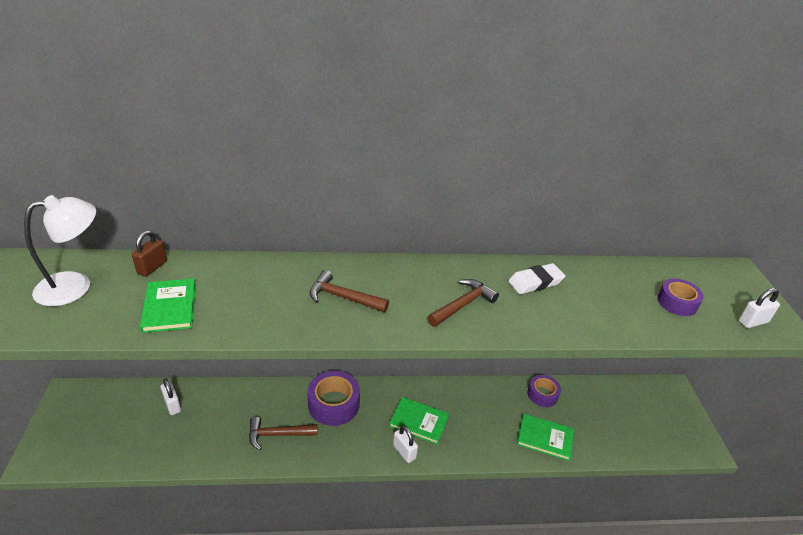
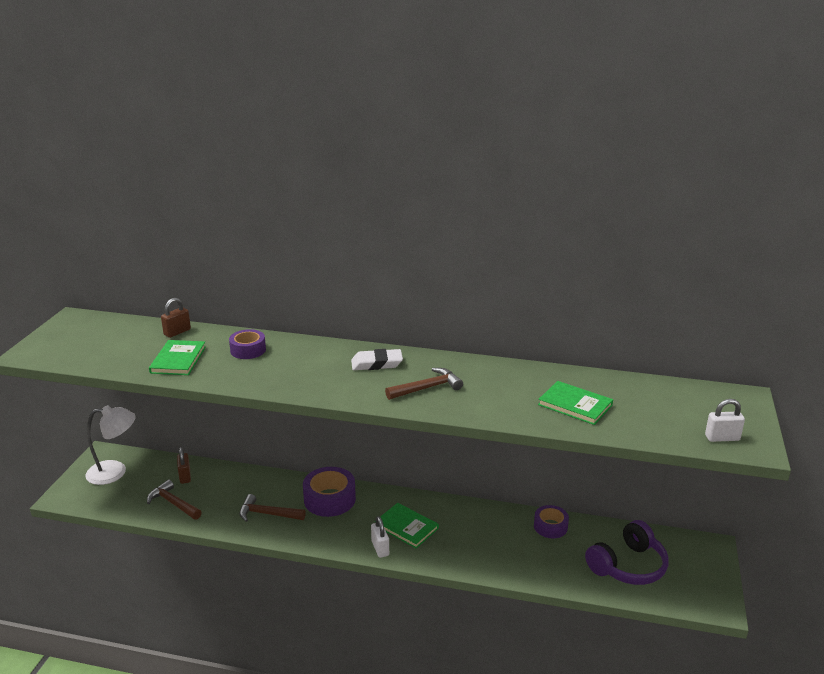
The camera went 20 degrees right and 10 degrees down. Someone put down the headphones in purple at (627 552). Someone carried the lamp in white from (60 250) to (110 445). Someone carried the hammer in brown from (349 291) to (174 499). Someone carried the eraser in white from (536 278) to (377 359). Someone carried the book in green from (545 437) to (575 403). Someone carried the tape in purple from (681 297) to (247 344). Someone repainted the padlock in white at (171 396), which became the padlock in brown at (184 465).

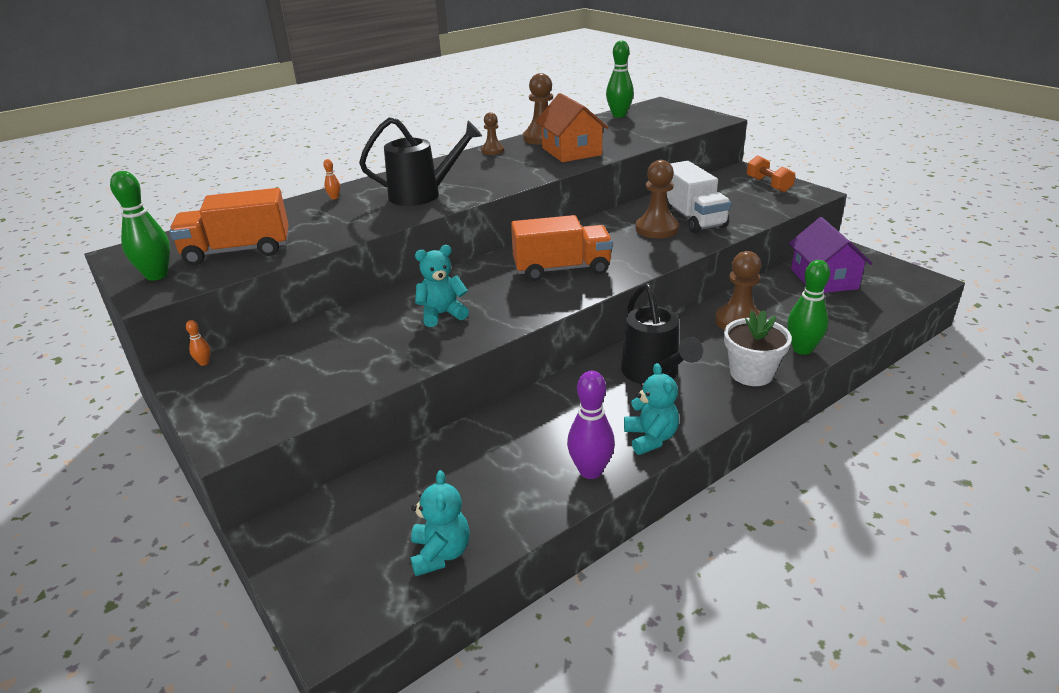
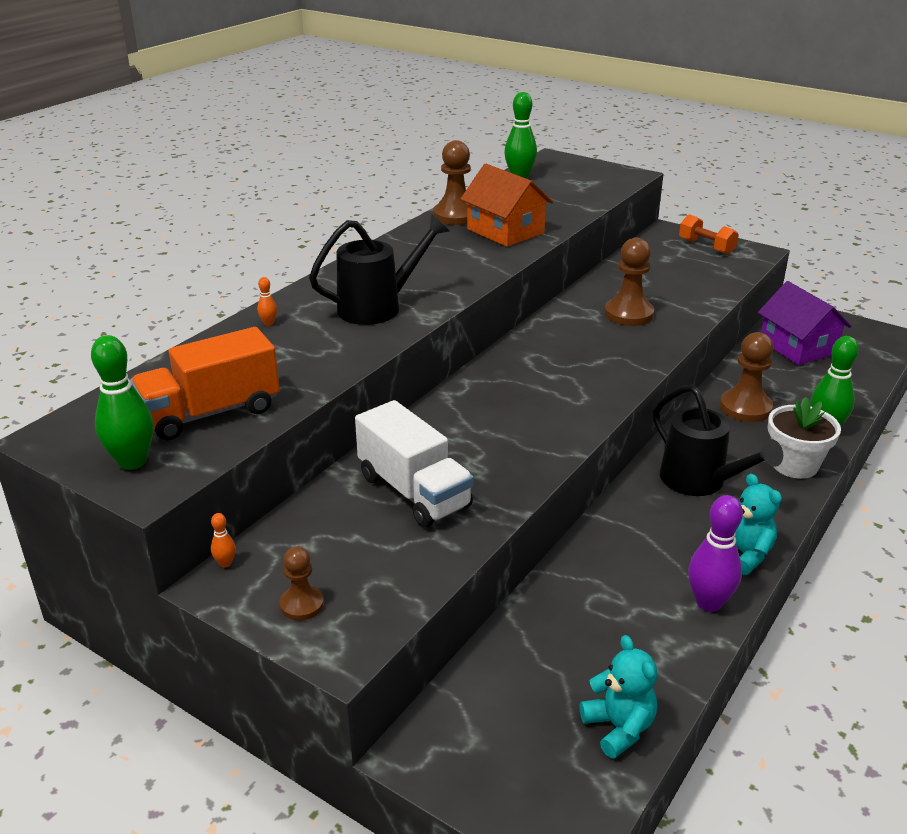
The camera went 20 degrees left and 0 degrees up. Someone took away the teddy bear in turquoise at (442 286). Someone took away the truck in orange at (562 248). Someone carried the pawn in brown from (492 133) to (302 584). Someone carried the truck in white from (699 197) to (414 464).

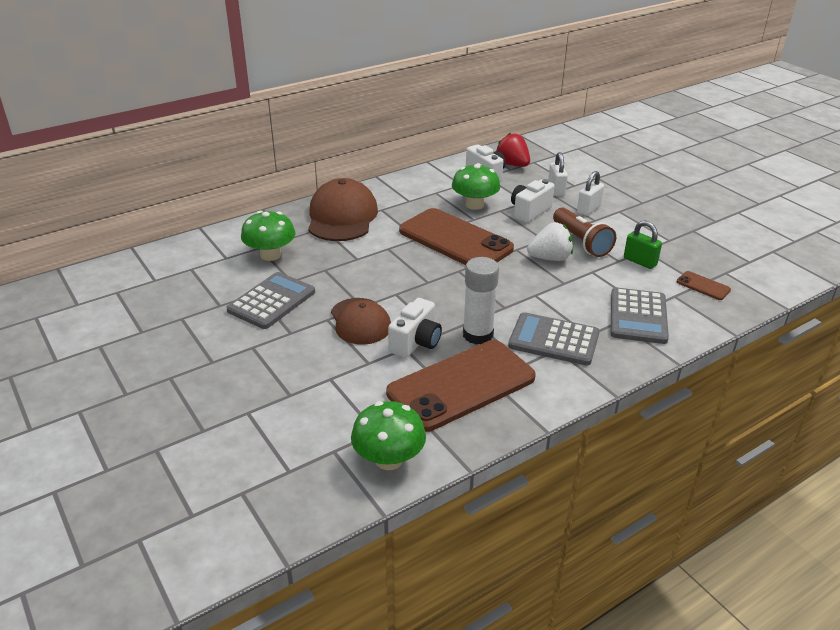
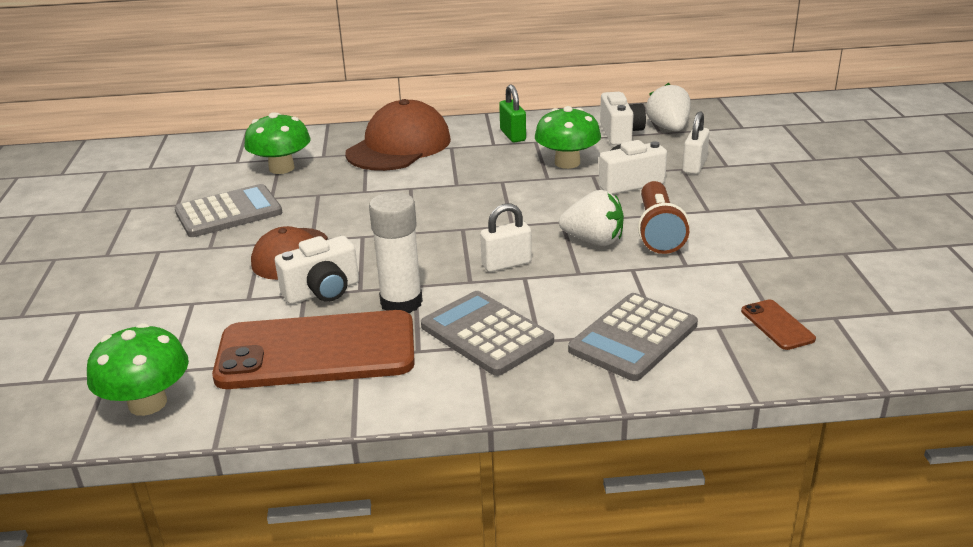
The camera went 30 degrees right and 5 degrees down. Someone took away the phone in brown at (456 236). Someone carried the padlock in white from (590 193) to (506 237). Someone carried the padlock in green from (643 244) to (512 114). Someone repainted the strawberry in red at (513 150), which became the strawberry in white at (668 107).

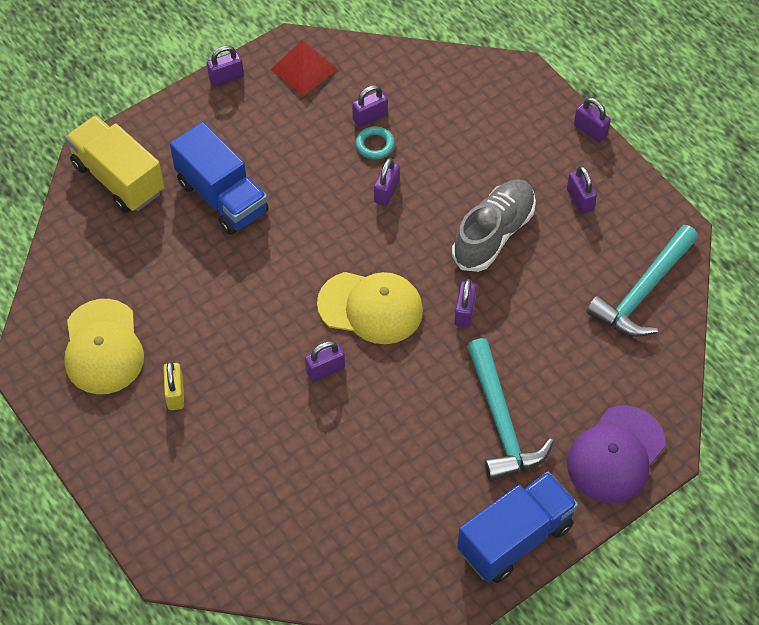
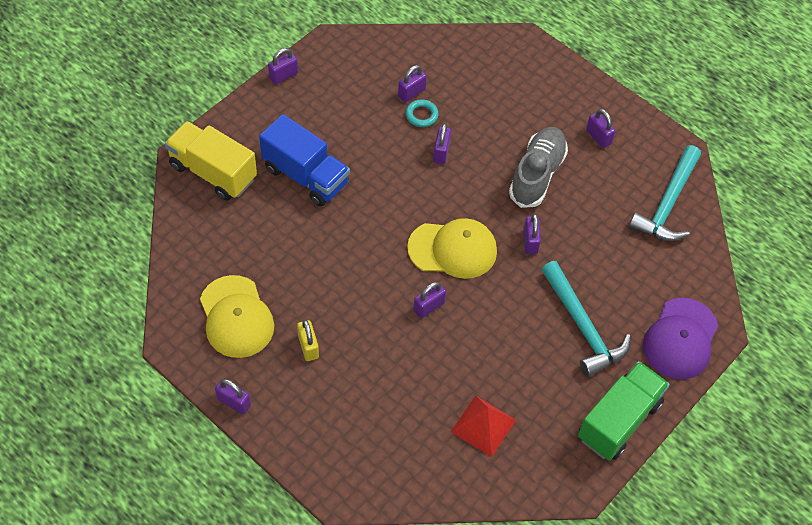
The camera went 15 degrees left and 0 degrees up. Someone carried the pyramid in red from (304 68) to (483 426). Someone carried the padlock in purple from (592 119) to (233 397). Someone repainted the truck in blue at (517 527), which became the truck in green at (624 410).

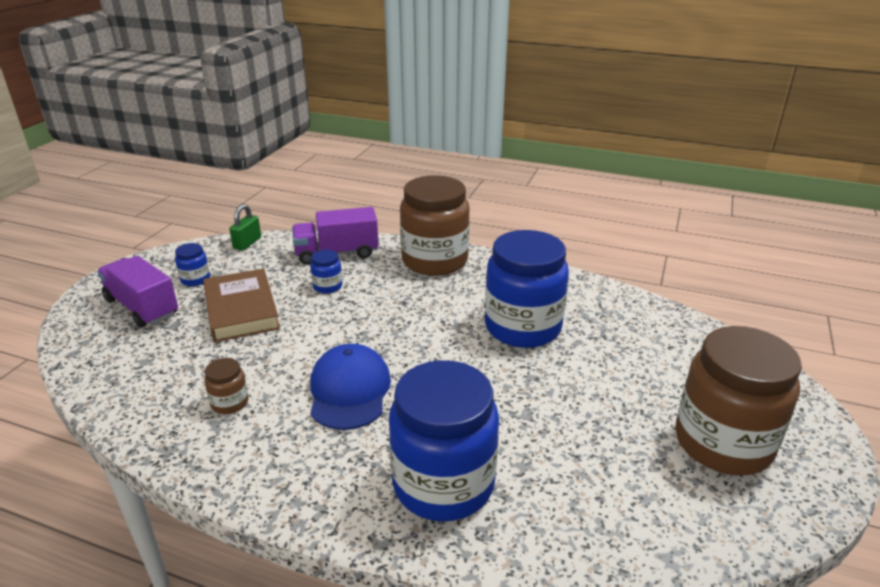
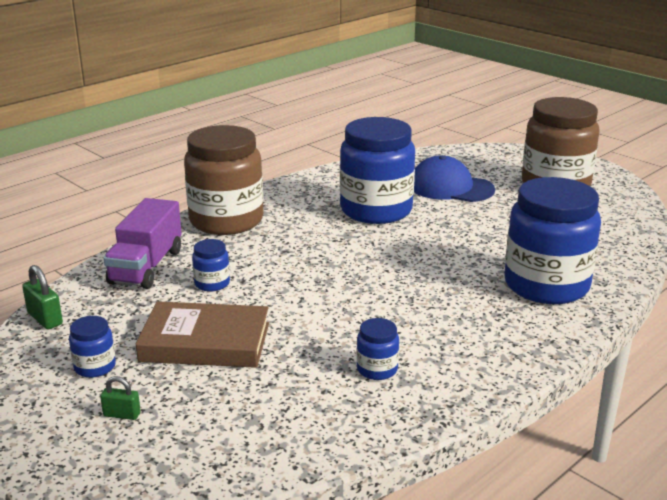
The camera went 65 degrees left and 5 degrees down. Someone carried the cap in blue from (350 387) to (454 178). Someone swapped the truck in purple at (137 292) for the padlock in green at (120 398). Someone repainted the jar in brown at (226 386), which became the jar in blue at (377 349).

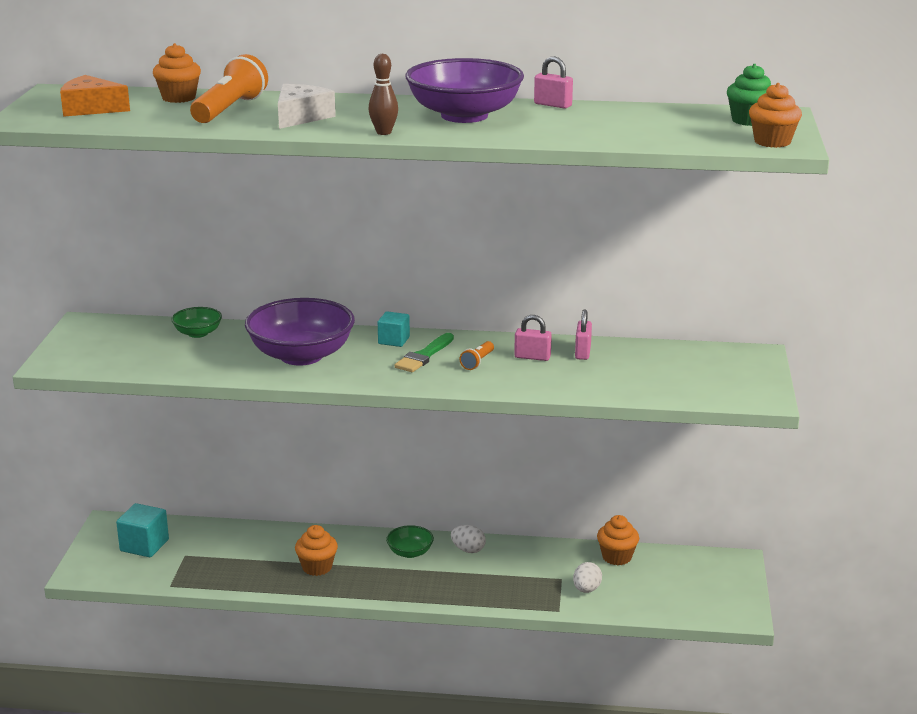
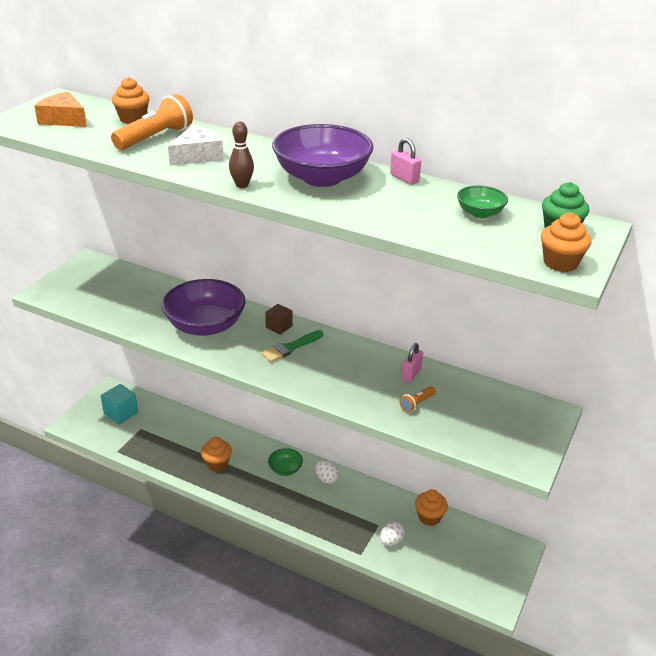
The camera went 20 degrees right and 10 degrees up. Someone took away the padlock in pink at (533 338). Someone carried the bowl in green from (196 322) to (482 202). Someone carried the flashlight in orange from (476 355) to (417 399). Someone repainted the cube in turquoise at (394 329), which became the cube in brown at (279 319).

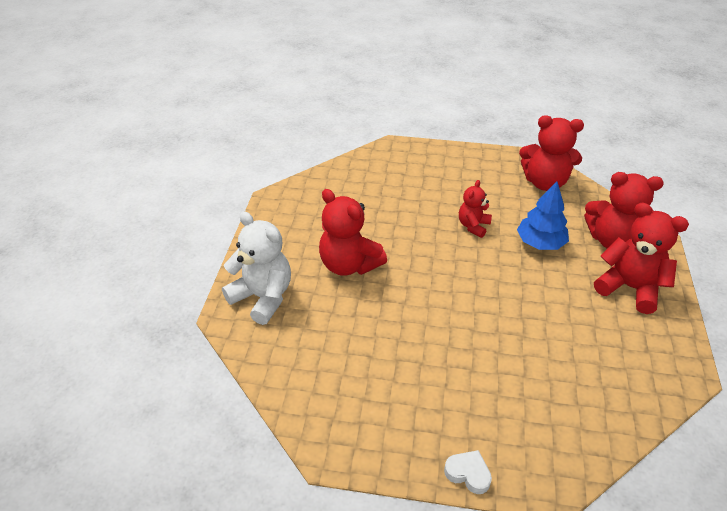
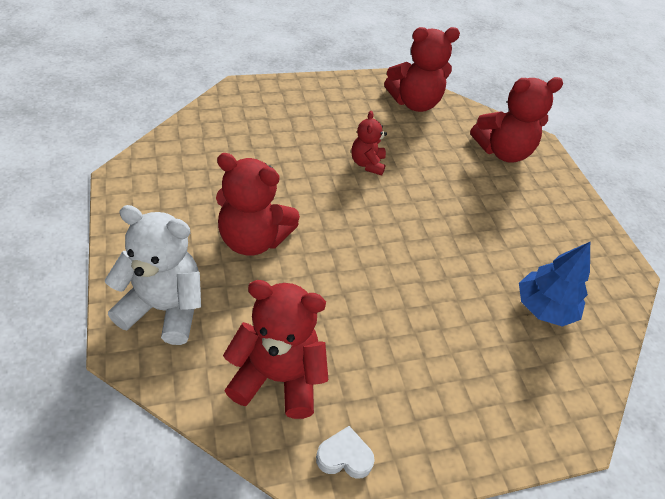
The camera went 30 degrees left and 5 degrees up. Someone carried the heart in white from (468 472) to (345 452). Someone carried the tree in blue from (543 215) to (554 284). Someone carried the teddy bear in red from (641 258) to (275 349).

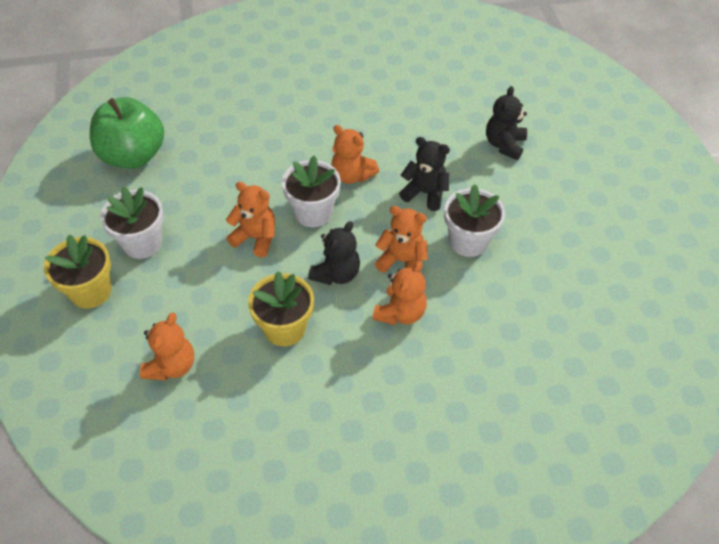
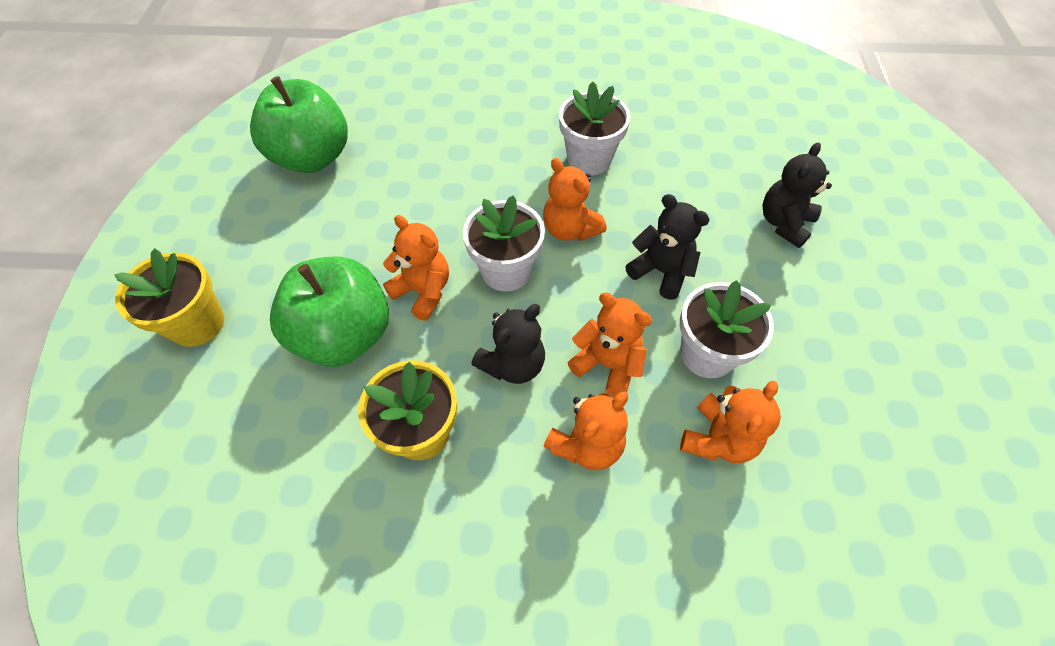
The camera went 15 degrees right and 5 degrees up. Someone put down the apple in green at (329 311). Someone carried the flower pot in white from (132 222) to (595 128). Someone carried the teddy bear in orange from (167 347) to (730 421).

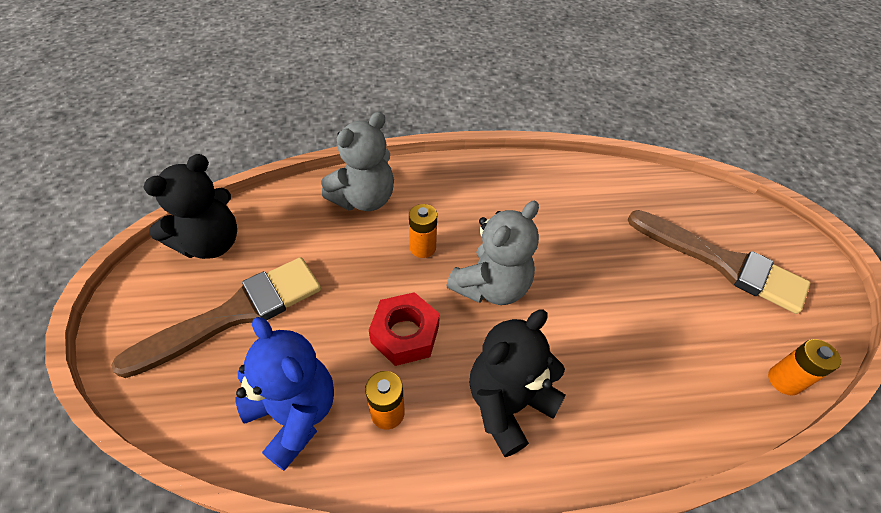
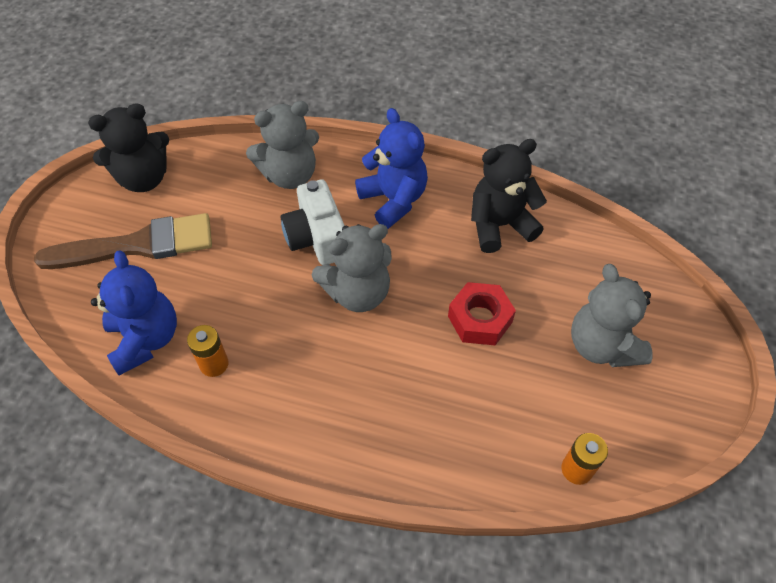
The camera went 25 degrees right and 5 degrees up. Someone put down the teddy bear in blue at (391 168). Someone carried the nut in red from (404 329) to (482 313). Someone carried the teddy bear in black from (518 383) to (509 196). Someone swapped the battery in orange at (423 231) for the camera in white at (313 222). Someone swapped the brush in brown at (719 262) for the teddy bear in grey at (612 315).

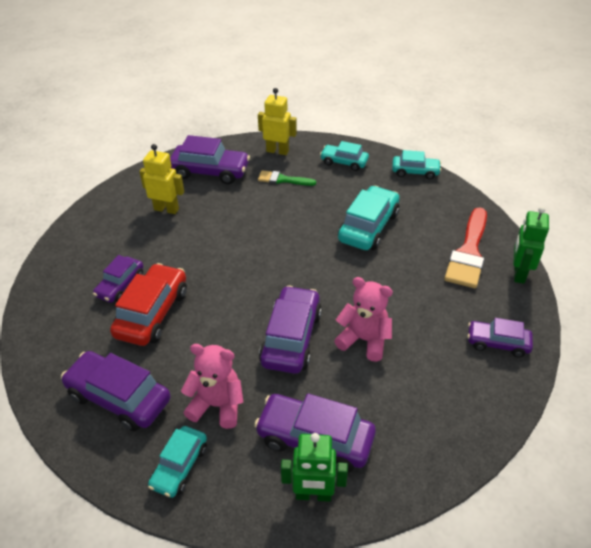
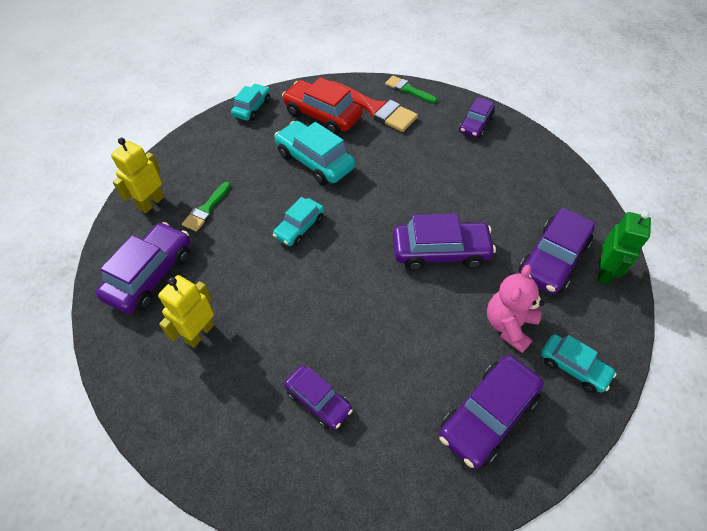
The camera went 75 degrees left and 10 degrees up. Someone took away the teddy bear in pink at (363 319). Someone carried the car in red from (148 304) to (322 106). Someone carried the car in turquoise from (344 156) to (298 221). Someone swapped the robot in green at (531 245) for the brush in green at (411 90). Someone rotated the car in purple at (290 329) by 150 degrees clockwise.

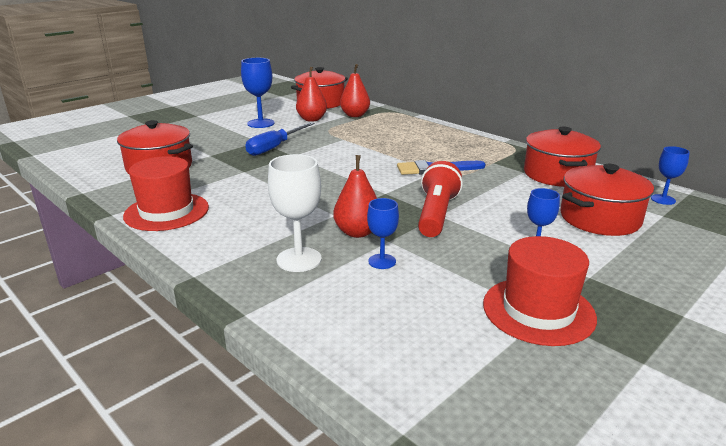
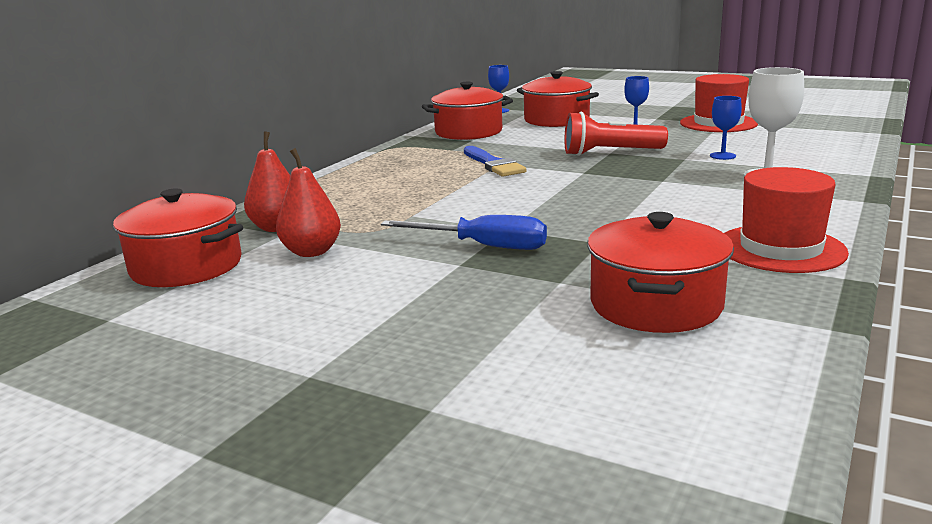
The camera went 105 degrees left and 5 degrees down. Someone took away the goblet in blue at (258 93). Someone took away the pear in red at (355 196).

